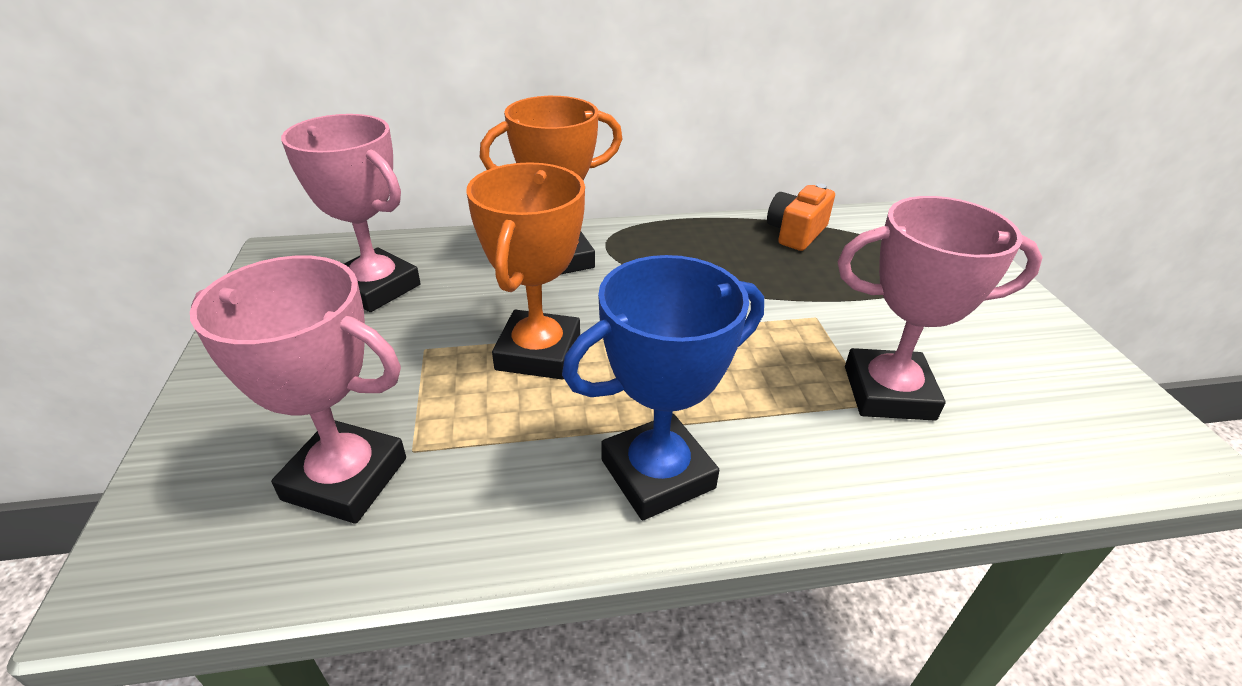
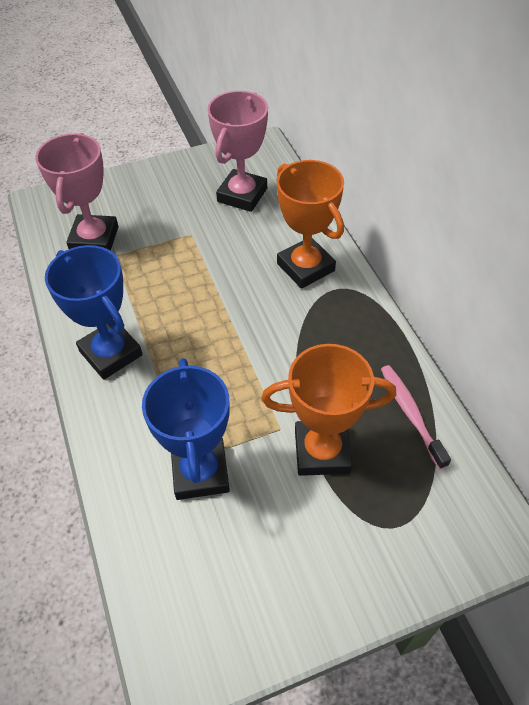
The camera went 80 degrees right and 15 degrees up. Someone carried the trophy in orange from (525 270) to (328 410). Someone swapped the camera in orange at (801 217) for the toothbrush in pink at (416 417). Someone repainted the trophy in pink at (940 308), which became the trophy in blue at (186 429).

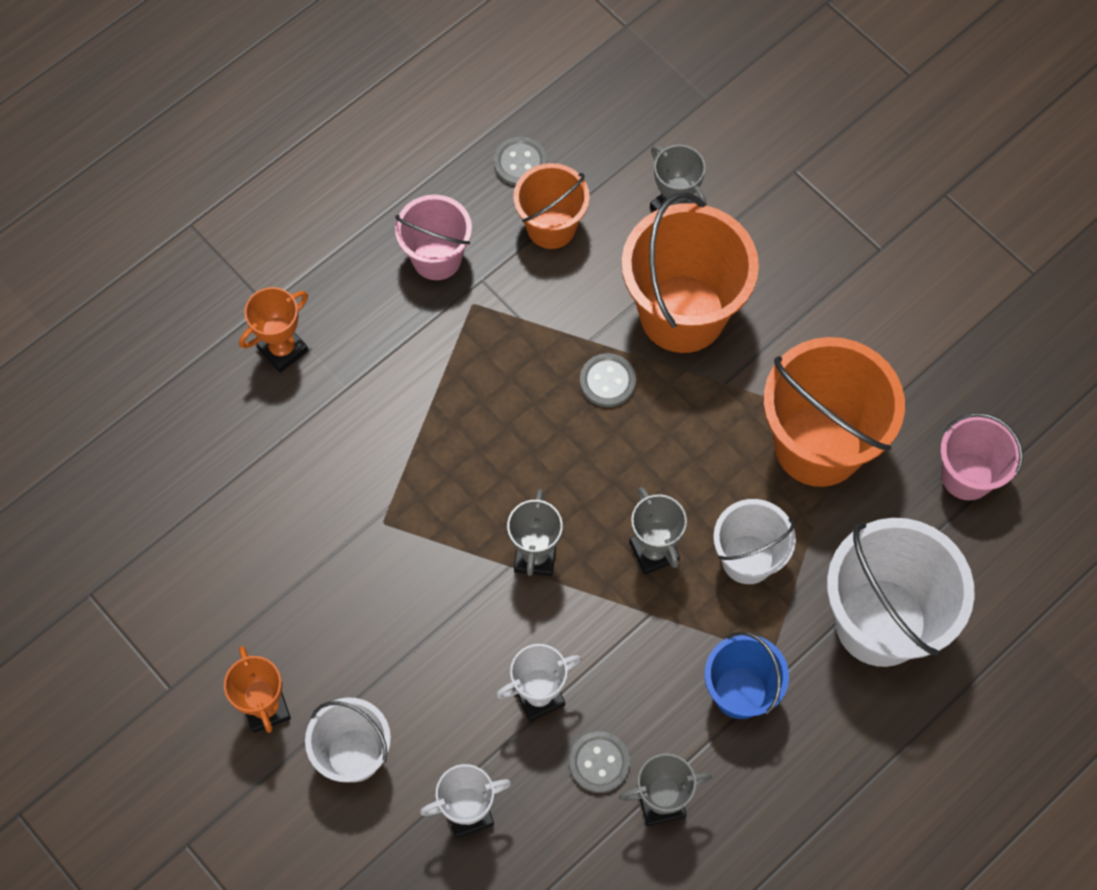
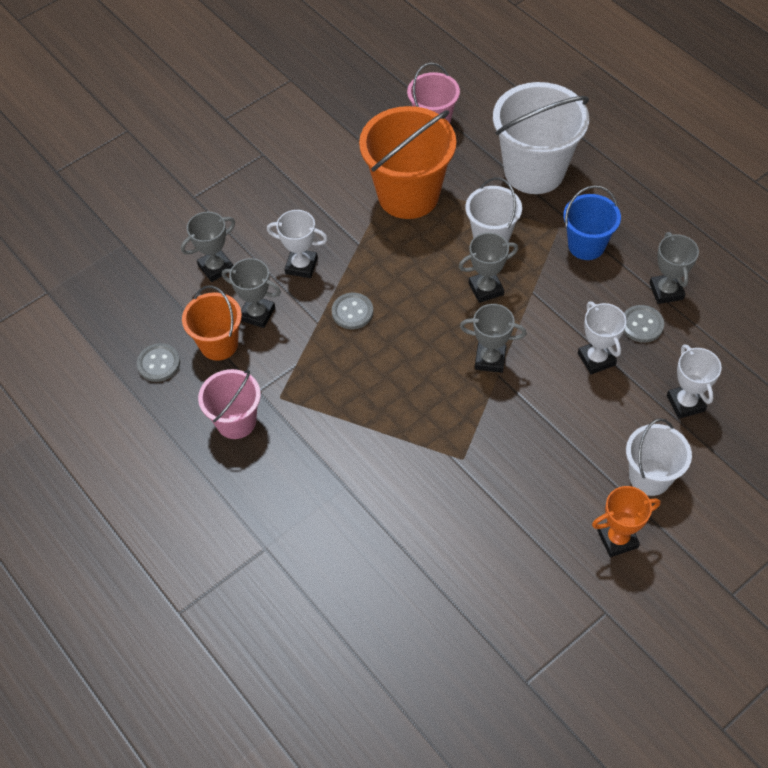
The camera went 85 degrees left and 10 degrees down. Someone took away the trophy in orange at (273 330). Someone put down the trophy in grey at (251 293). Someone swapped the bucket in orange at (690 272) for the trophy in white at (297 244).

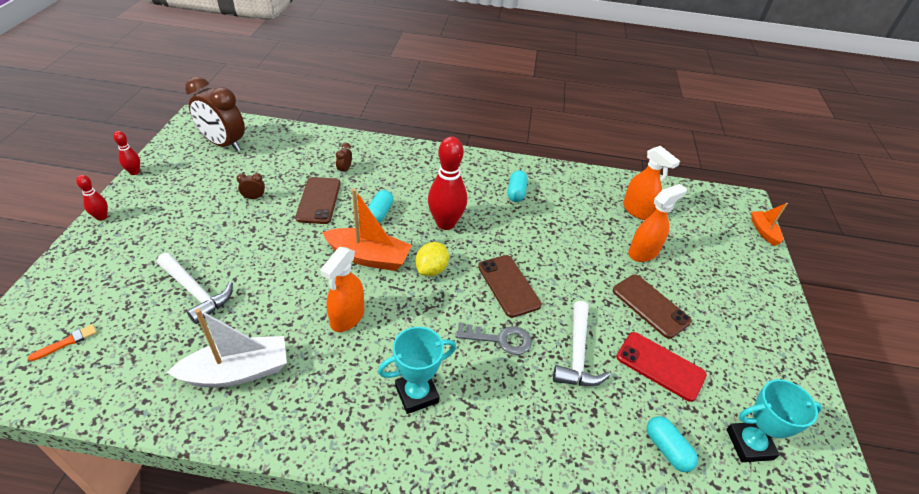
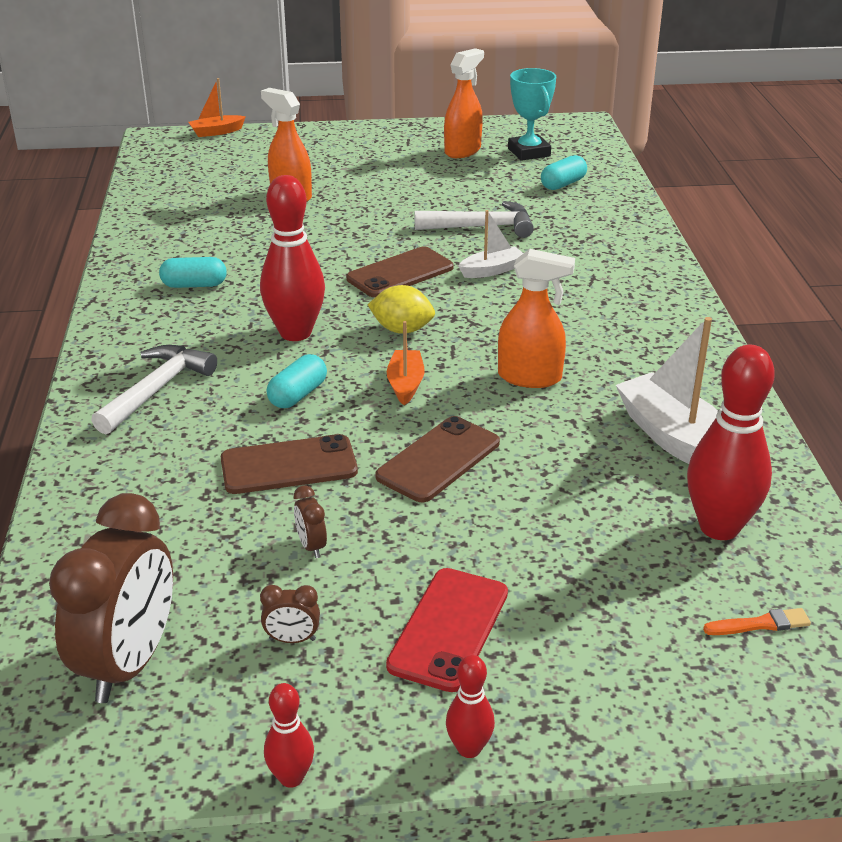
The camera went 100 degrees left and 10 degrees down. Someone took away the trophy in turquoise at (417 370). Someone put down the bowling pin in red at (731 442). Someone carried the hammer in white from (195 288) to (154 389). Someone carried the clock in brown from (344 159) to (290 614). Someone carried the phone in brown from (652 307) to (437 459). Someone carried the phone in red from (661 367) to (447 630). Someone carried the spray bottle in orange from (651 183) to (464 103). Someone swapped the key in grey at (493 338) for the boat in white at (490 244). Someone rotated the brush in orange at (62 342) by 135 degrees clockwise. Someone rotated the capsule in turquoise at (380 206) by 60 degrees counterclockwise. Someone scaled the boat in orange at (367 229) by 0.56.

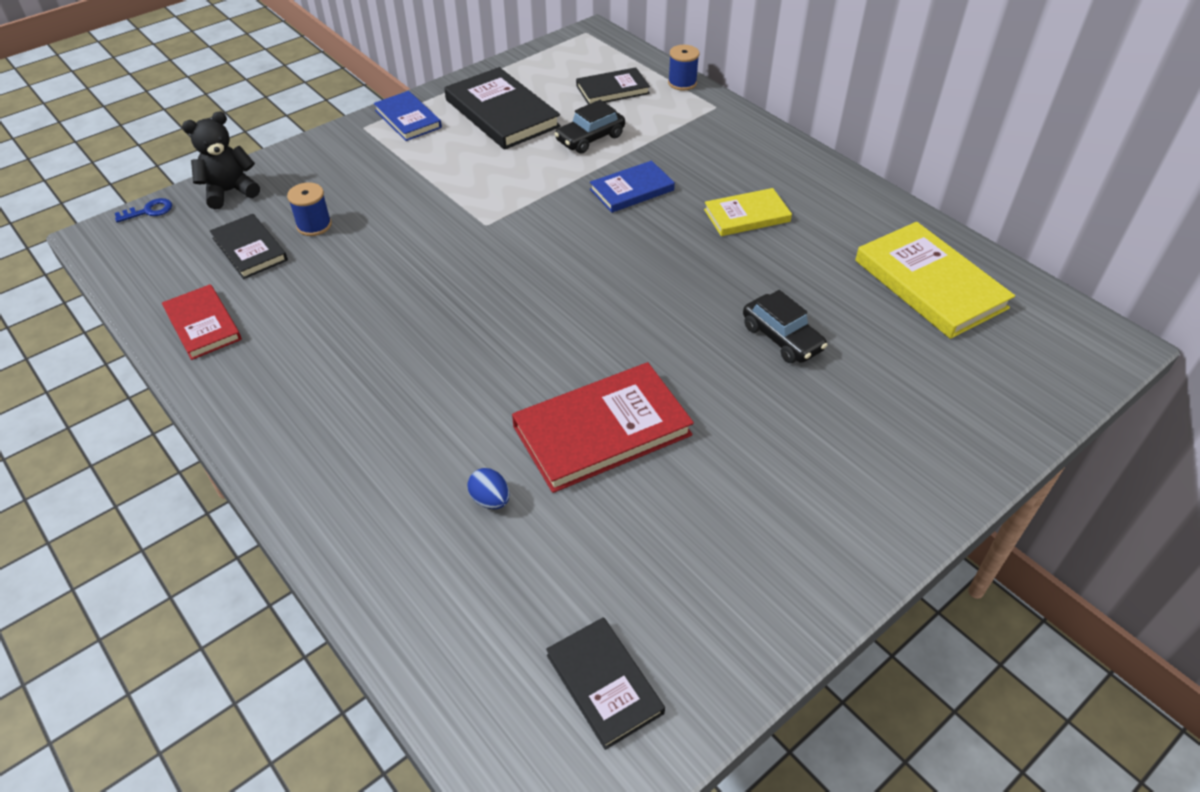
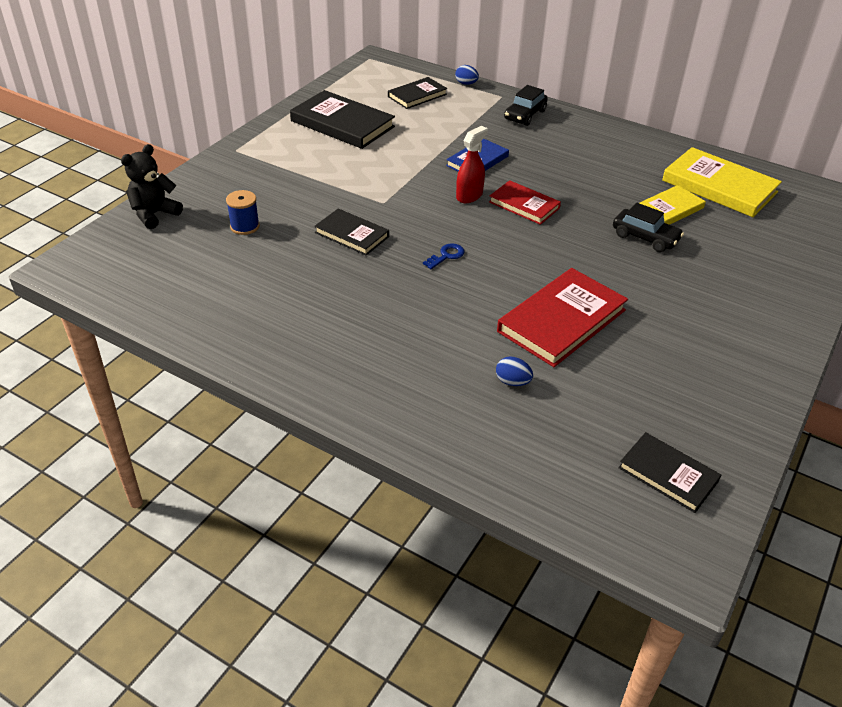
The camera went 20 degrees left and 5 degrees down. Someone took away the book in blue at (408 116). Someone put down the spray bottle in red at (472 164). Someone carried the key in blue from (143 210) to (444 256). Someone carried the book in red from (202 322) to (525 202). Someone carried the book in black from (249 246) to (351 231). Someone carried the car in black from (589 127) to (526 105). Someone carried the book in yellow from (748 212) to (673 205). Someone swapped the spool in blue at (683 68) for the egg in blue at (467 75).

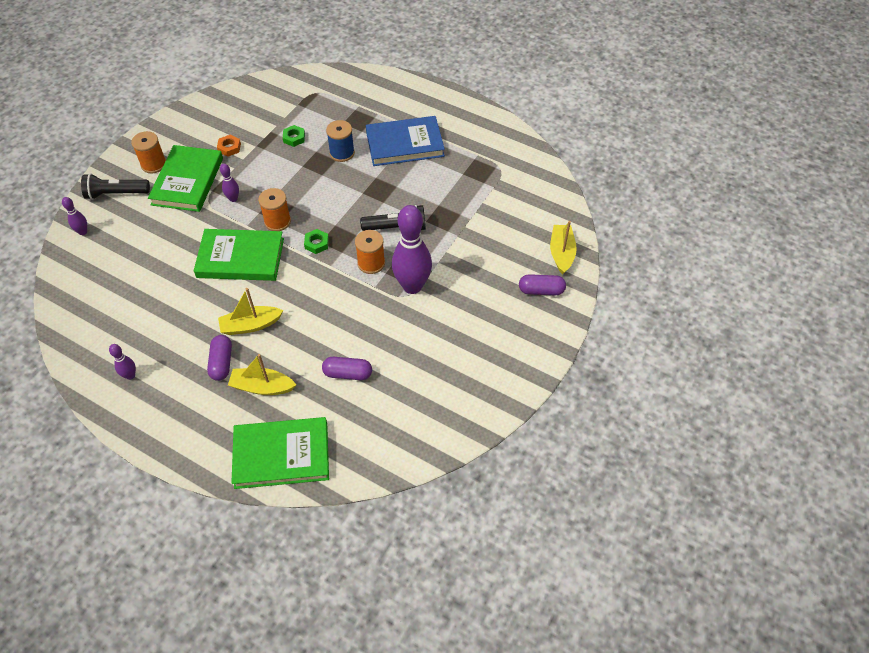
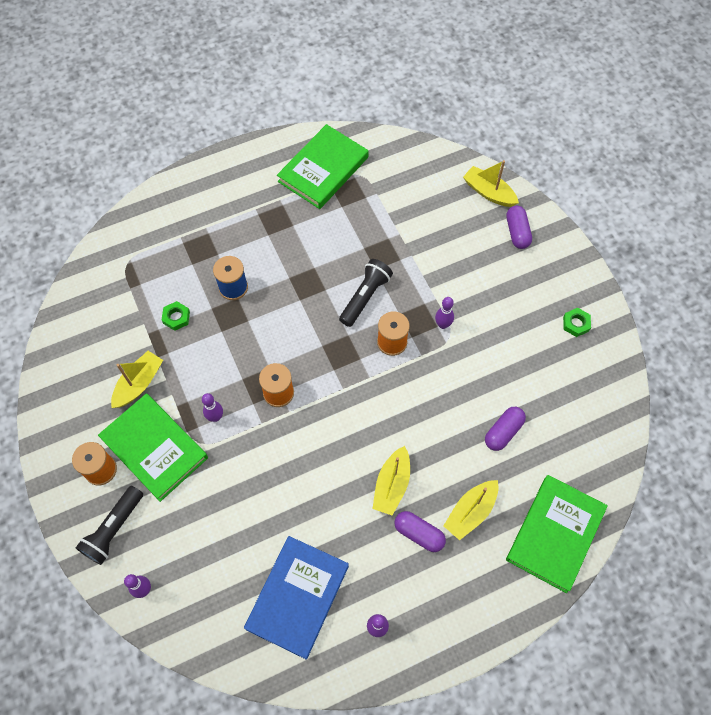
The camera went 55 degrees left and 10 degrees up. Someone carried the book in green from (239 255) to (322 166). Someone carried the nut in green from (316 241) to (577 322). Someone carried the book in blue from (405 141) to (296 598). Someone swapped the nut in orange at (229 146) for the boat in yellow at (137 379). Someone rotated the capsule in purple at (542 284) by 45 degrees counterclockwise. Someone scaled the bowling pin in purple at (412 249) by 0.45.

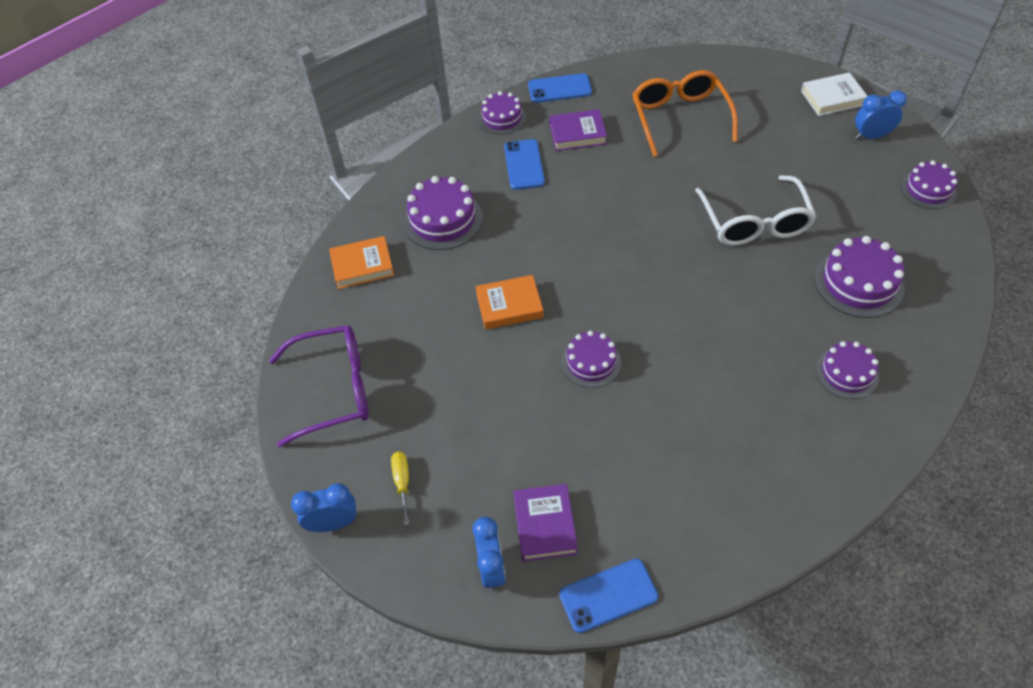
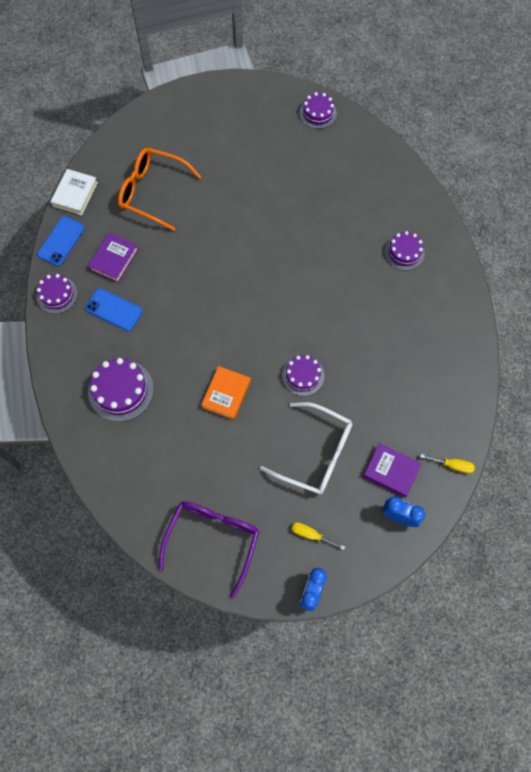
The camera went 60 degrees left and 15 degrees up. Someone took away the book in orange at (361 262). Someone took away the cake in purple at (859 277). Someone took away the clock in blue at (881 115). Someone carried the glasses in white from (755 210) to (306 448). Someone carried the book in white from (834 94) to (74 192). Someone swapped the phone in blue at (608 596) for the screwdriver in yellow at (447 464).

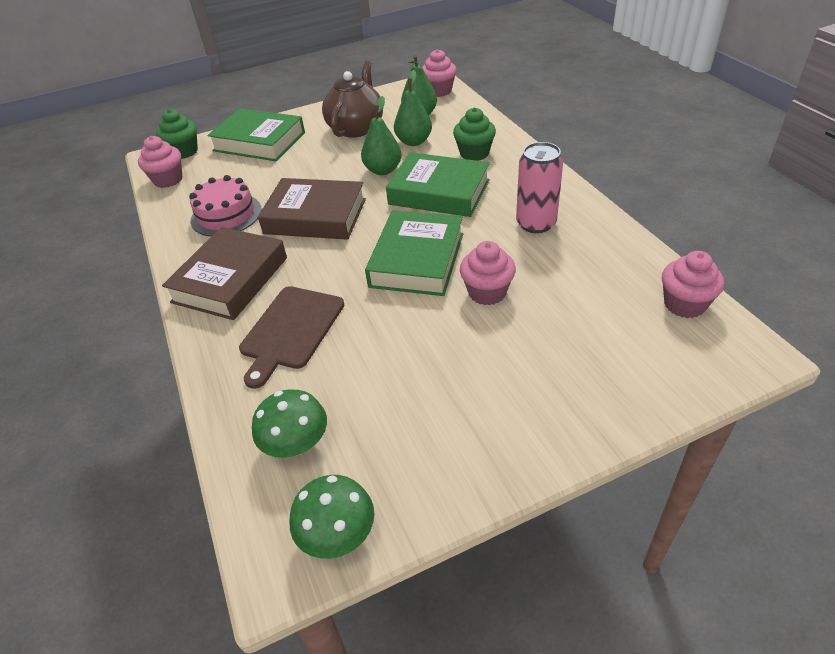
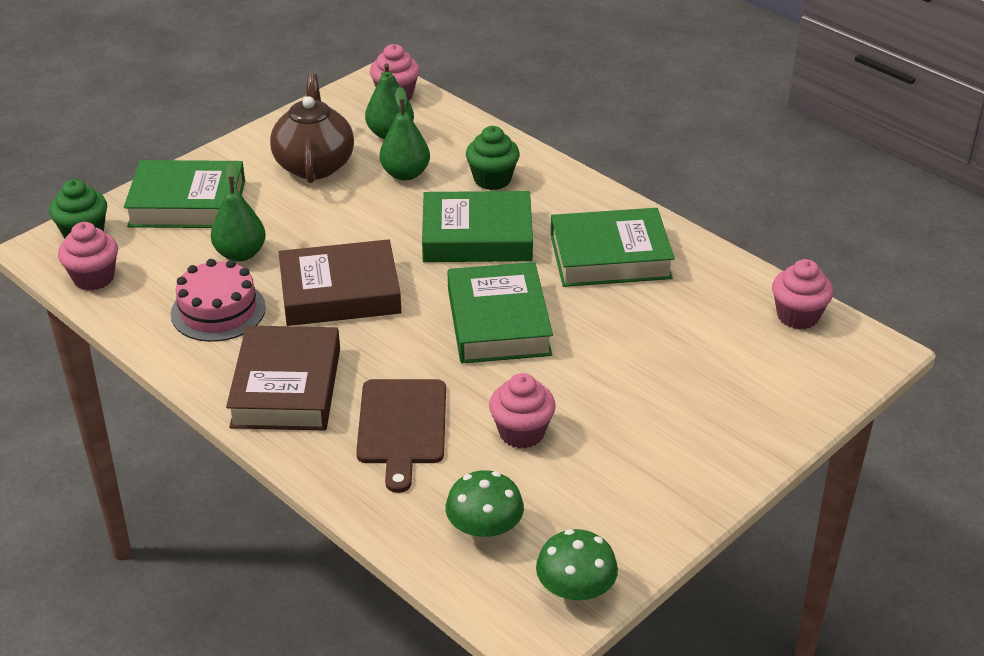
The camera went 25 degrees left and 5 degrees down. Someone carried the pear in green from (381 135) to (238 212). Someone carried the cupcake in pink from (488 273) to (522 411). Someone swapped the can in pink at (539 187) for the book in green at (612 247).

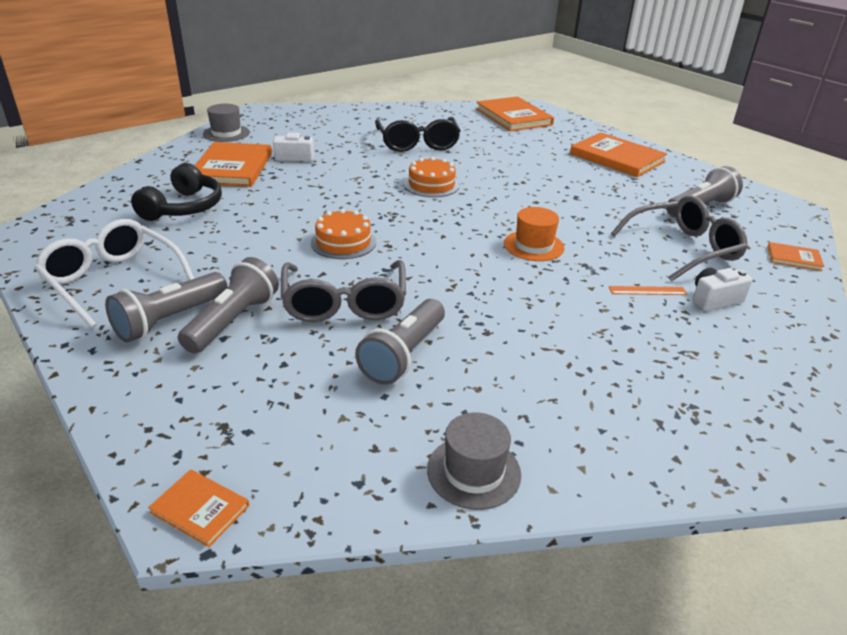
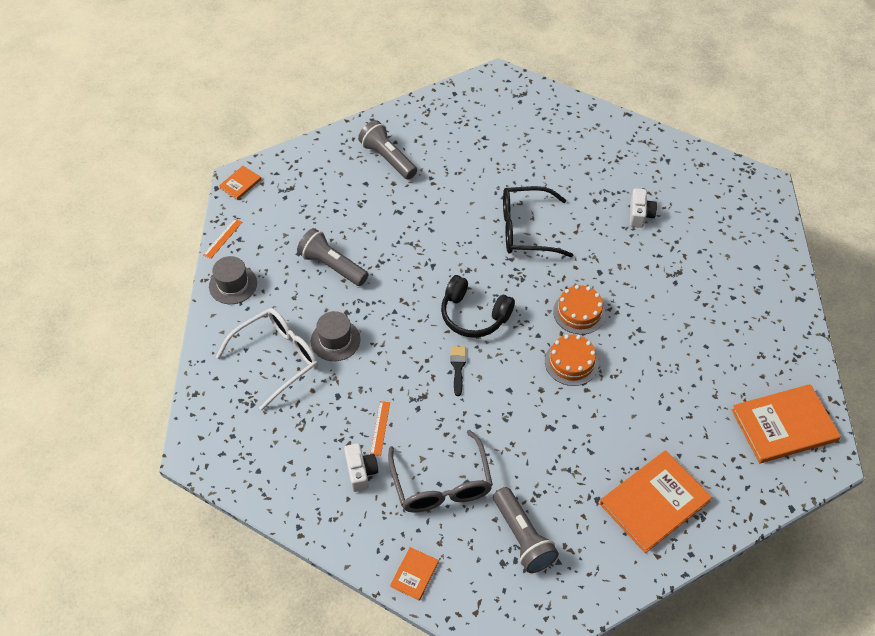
The camera went 100 degrees right and 20 degrees up. Someone took away the flashlight in grey at (228 305). Someone took away the book in orange at (233 164). Someone took away the glasses in grey at (343 291). Someone put down the ruler in orange at (222 239). Someone carried the glasses in white from (114 273) to (267 359). Someone carried the headphones in black from (176 192) to (478 306). Someone carried the hat in grey from (226 123) to (336 336). Someone carried the cake in orange from (343 234) to (572 360). Someone carried the glasses in black from (418 134) to (538 221). Someone swapped the hat in orange at (534 234) for the brush in black at (458 371).

